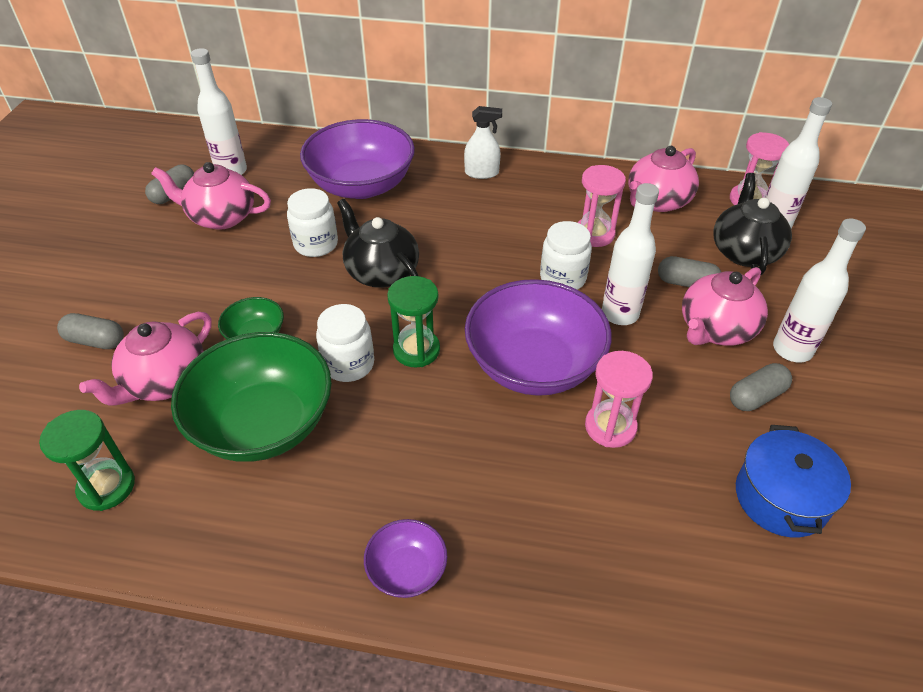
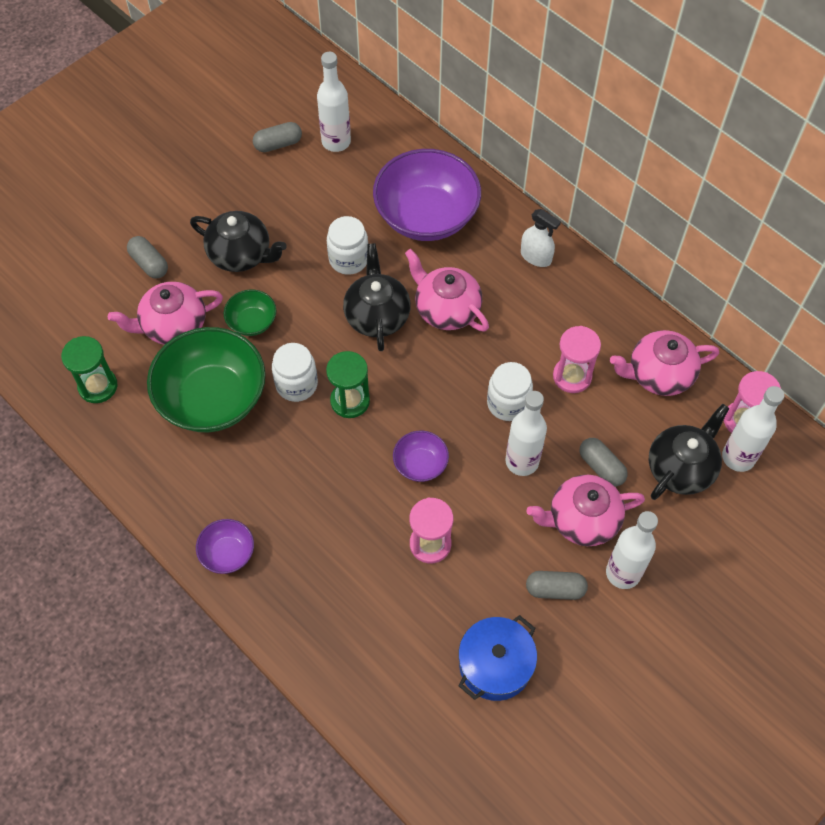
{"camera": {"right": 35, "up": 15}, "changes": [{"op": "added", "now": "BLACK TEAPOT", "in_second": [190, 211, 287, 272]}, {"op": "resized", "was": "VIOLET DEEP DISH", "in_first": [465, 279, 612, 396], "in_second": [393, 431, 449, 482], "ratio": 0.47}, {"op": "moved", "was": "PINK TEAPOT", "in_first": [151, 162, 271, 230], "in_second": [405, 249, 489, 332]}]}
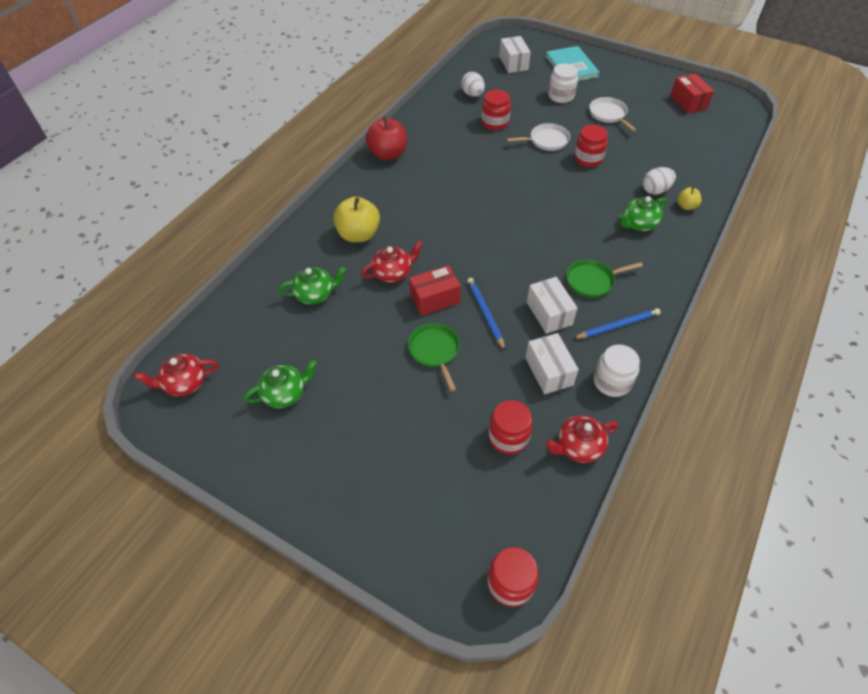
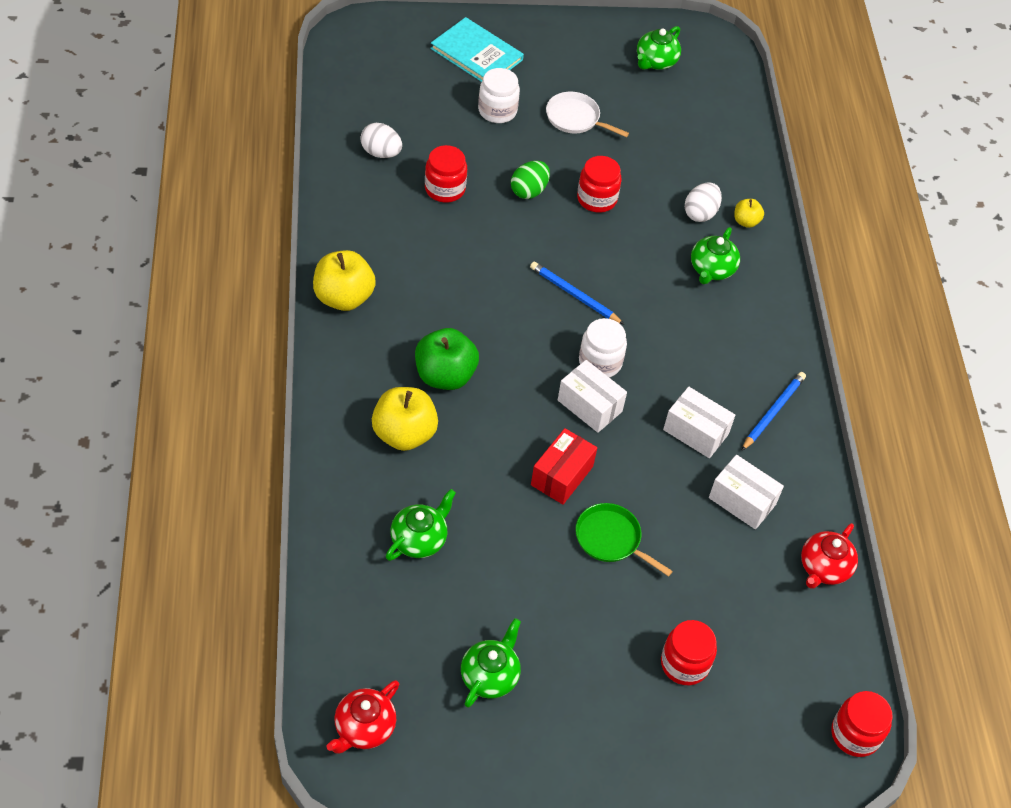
{"camera": {"right": -40, "up": 0}, "changes": [{"op": "recoloured", "was": "CRIMSON TOY APPLE", "now": "GOLDEN TOY APPLE", "in_first": [366, 116, 407, 160], "in_second": [313, 250, 376, 311]}, {"op": "added", "now": "EMERALD TOY APPLE", "in_second": [415, 328, 479, 390]}, {"op": "replaced", "was": "SNOW-WHITE PAN", "now": "EMERALD TOY EGG", "in_first": [507, 123, 570, 151], "in_second": [511, 161, 550, 199]}, {"op": "moved", "was": "BLUE PENCIL", "in_first": [467, 278, 505, 350], "in_second": [530, 262, 624, 324]}, {"op": "moved", "was": "SNOW-WHITE BOX", "in_first": [499, 36, 531, 73], "in_second": [558, 360, 627, 433]}, {"op": "moved", "was": "SNOW-WHITE PRESERVE JAR", "in_first": [593, 345, 640, 397], "in_second": [579, 318, 627, 378]}, {"op": "replaced", "was": "CRIMSON BOX", "now": "EMERALD TEAPOT", "in_first": [670, 73, 714, 114], "in_second": [637, 26, 681, 70]}, {"op": "moved", "was": "CRIMSON PRESERVE JAR", "in_first": [488, 400, 533, 455], "in_second": [661, 620, 717, 685]}, {"op": "removed", "was": "CRIMSON TEAPOT", "in_first": [361, 240, 423, 283]}, {"op": "removed", "was": "EMERALD PAN", "in_first": [567, 259, 643, 298]}]}
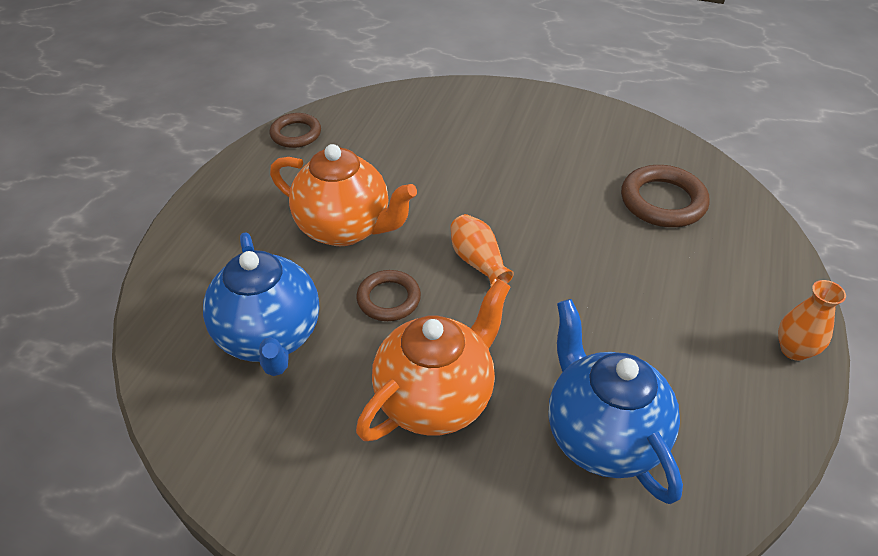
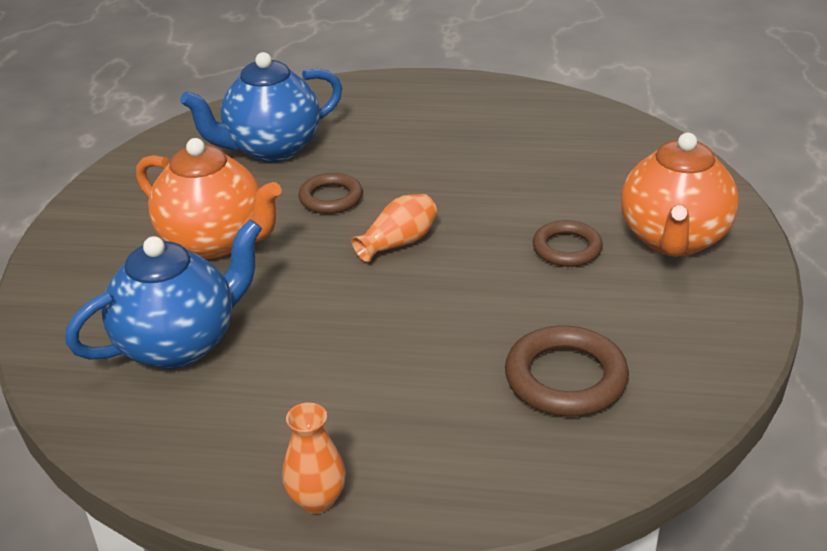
{"camera": {"right": 80, "up": -10}, "changes": [{"op": "moved", "was": "DARK BROWN HOOP", "in_first": [270, 113, 321, 148], "in_second": [533, 220, 603, 267]}, {"op": "moved", "was": "ORANGE TEAPOT", "in_first": [270, 144, 417, 246], "in_second": [621, 133, 739, 257]}]}
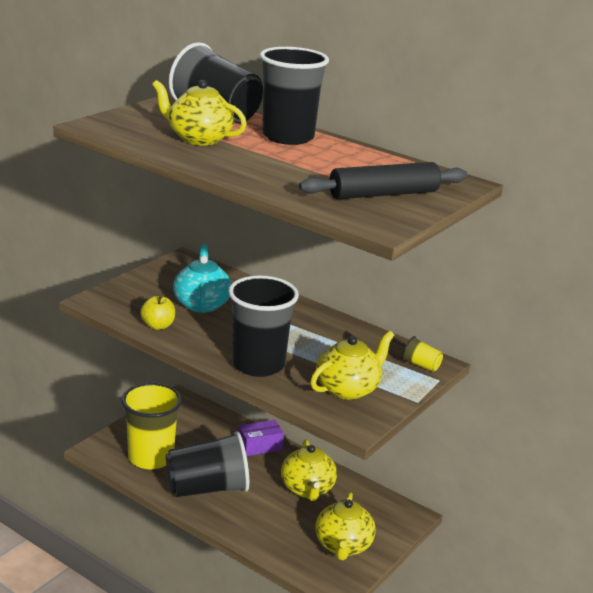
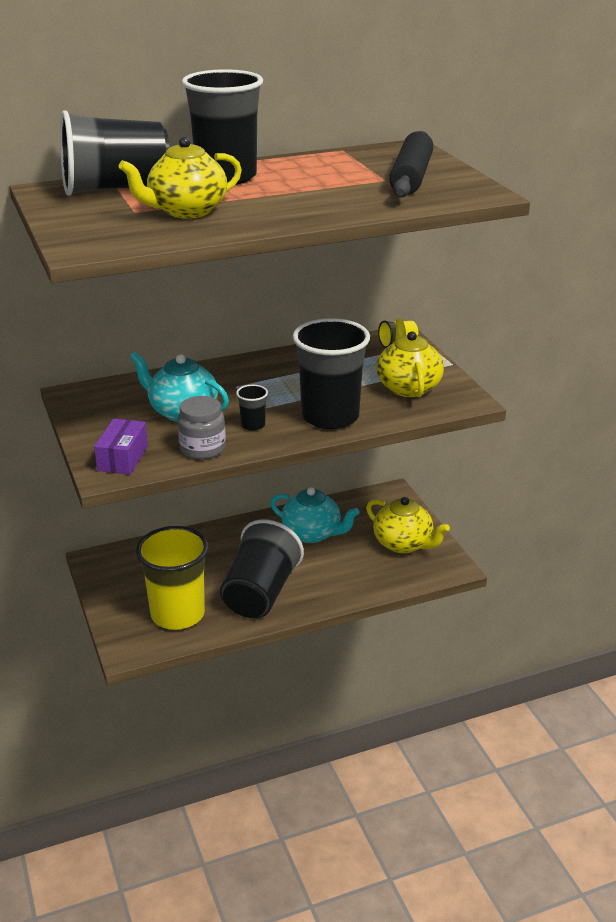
{"camera": {"right": -55, "up": 5}, "changes": [{"op": "moved", "was": "VIOLET BOX", "in_first": [238, 420, 284, 456], "in_second": [94, 419, 148, 475]}, {"op": "replaced", "was": "GOLDEN TOY APPLE", "now": "GREY PRESERVE JAR", "in_first": [140, 295, 175, 330], "in_second": [178, 396, 226, 459]}, {"op": "added", "now": "BLACK TUMBLER", "in_second": [236, 385, 268, 431]}, {"op": "recoloured", "was": "GOLDEN TEAPOT", "now": "TEAL TEAPOT", "in_first": [281, 439, 337, 501], "in_second": [270, 487, 360, 543]}]}
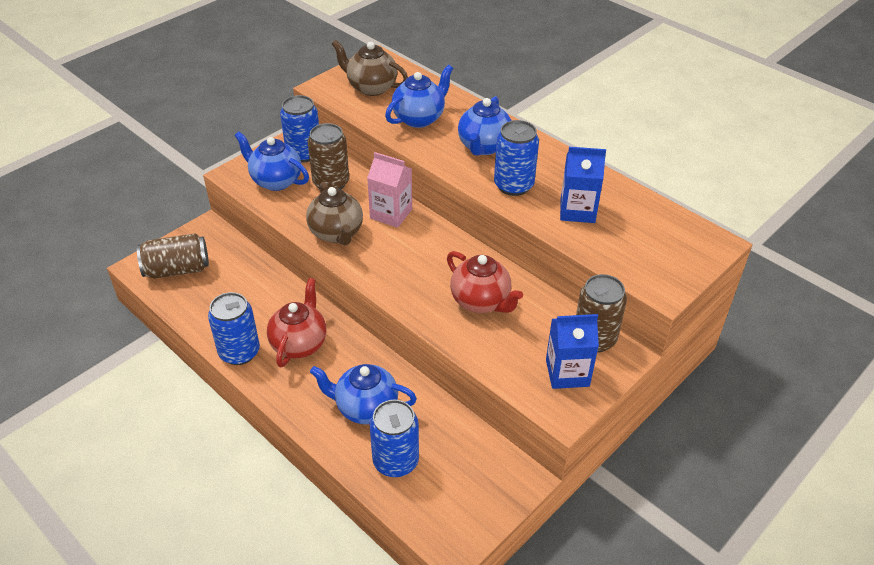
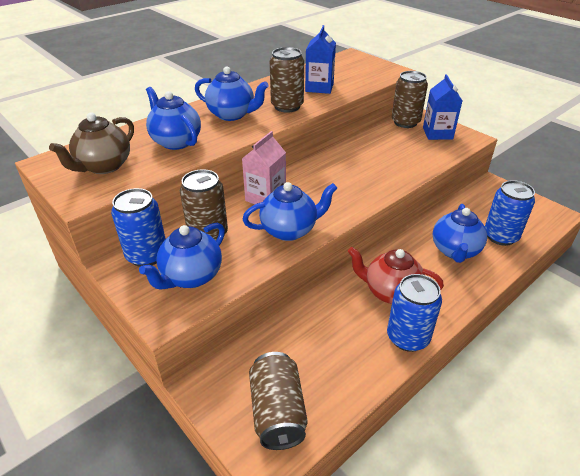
{"camera": {"right": -85, "up": -5}, "changes": [{"op": "recoloured", "was": "DARK BROWN TEAPOT", "now": "BLUE TEAPOT", "in_first": [306, 182, 363, 245], "in_second": [243, 182, 337, 241]}, {"op": "recoloured", "was": "BLUE CAN", "now": "DARK BROWN CAN", "in_first": [494, 120, 539, 196], "in_second": [270, 47, 304, 113]}, {"op": "removed", "was": "CRIMSON TEAPOT", "in_first": [447, 251, 523, 313]}]}
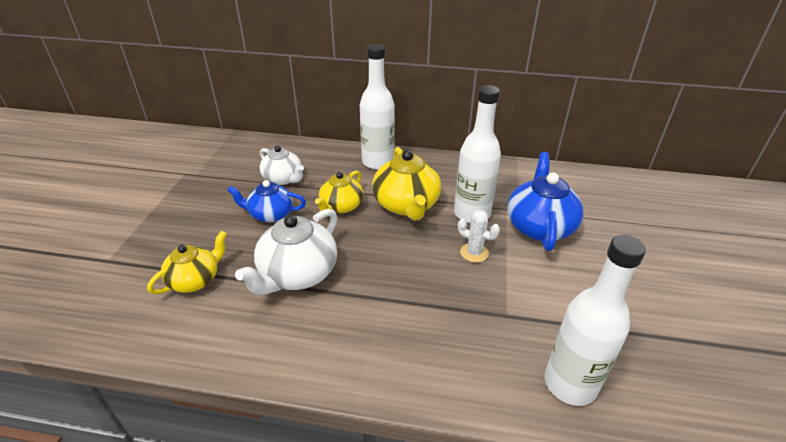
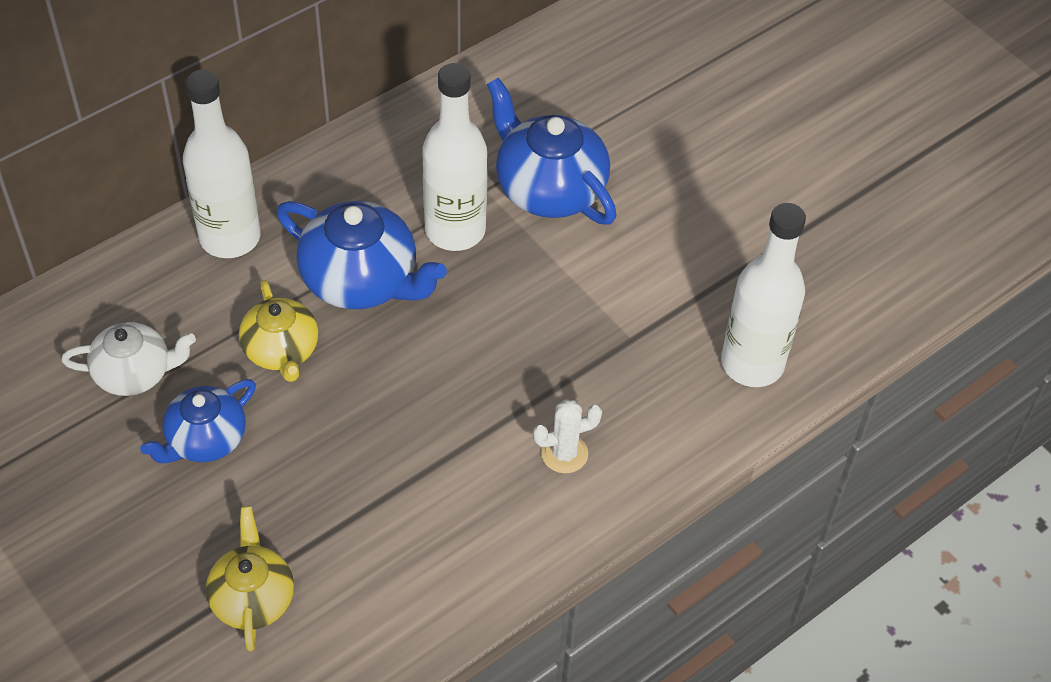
{"camera": {"right": -50, "up": 15}, "changes": [{"op": "recoloured", "was": "GOLDEN TEAPOT", "now": "BLUE TEAPOT", "in_first": [372, 147, 441, 221], "in_second": [276, 201, 447, 309]}, {"op": "moved", "was": "SNOW-WHITE PRICKLY PLANT", "in_first": [458, 210, 500, 263], "in_second": [533, 399, 602, 473]}, {"op": "removed", "was": "SNOW-WHITE TEAPOT", "in_first": [235, 209, 337, 295]}]}
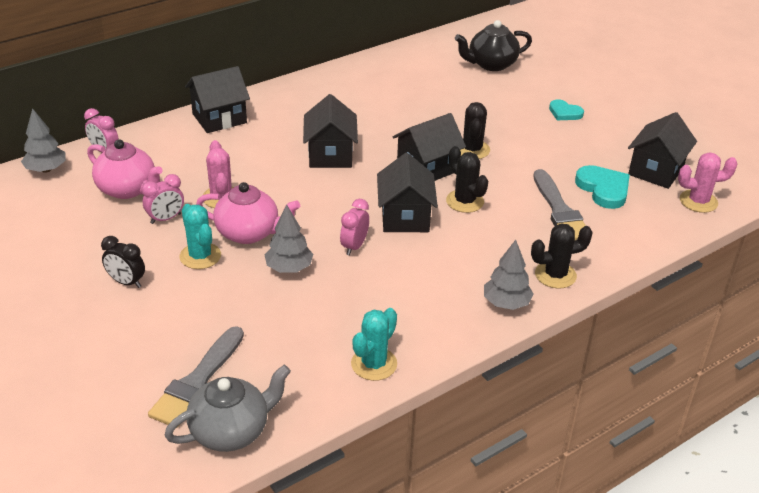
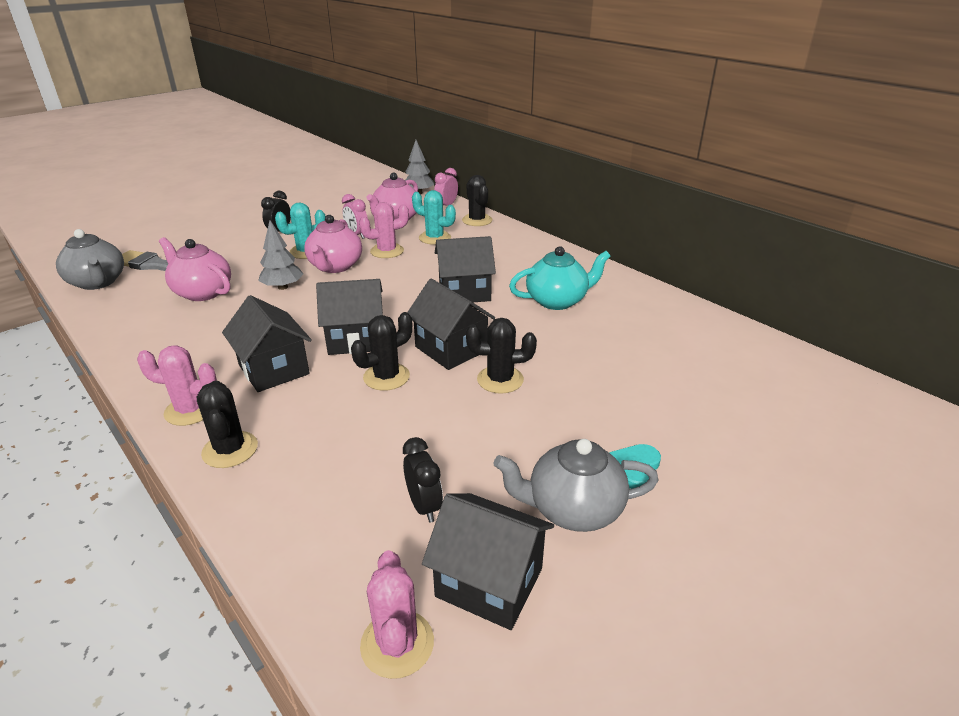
{"camera": {"right": 85, "up": -5}, "changes": [{"op": "replaced", "was": "GREY TREE", "now": "PINK PRICKLY PLANT", "in_first": [484, 240, 534, 310], "in_second": [137, 345, 217, 426]}, {"op": "added", "now": "PINK TEAPOT", "in_second": [159, 237, 231, 301]}, {"op": "moved", "was": "BLACK TOY HOUSE", "in_first": [185, 66, 250, 133], "in_second": [222, 295, 312, 392]}, {"op": "replaced", "was": "TEAL HEART", "now": "BLACK BEDSIDE CLOCK", "in_first": [575, 165, 630, 209], "in_second": [403, 437, 443, 523]}, {"op": "moved", "was": "TEAL PRICKLY PLANT", "in_first": [351, 308, 397, 381], "in_second": [412, 190, 456, 245]}, {"op": "added", "now": "BLACK PRICKLY PLANT", "in_second": [462, 175, 492, 226]}, {"op": "added", "now": "GREY TEAPOT", "in_second": [494, 439, 659, 532]}, {"op": "added", "now": "TEAL TEAPOT", "in_second": [509, 246, 610, 310]}, {"op": "removed", "was": "PINK BEDSIDE CLOCK", "in_first": [340, 199, 369, 256]}, {"op": "removed", "was": "BLACK TEAPOT", "in_first": [455, 20, 532, 71]}, {"op": "removed", "was": "GREY BRUSH", "in_first": [533, 169, 586, 240]}]}
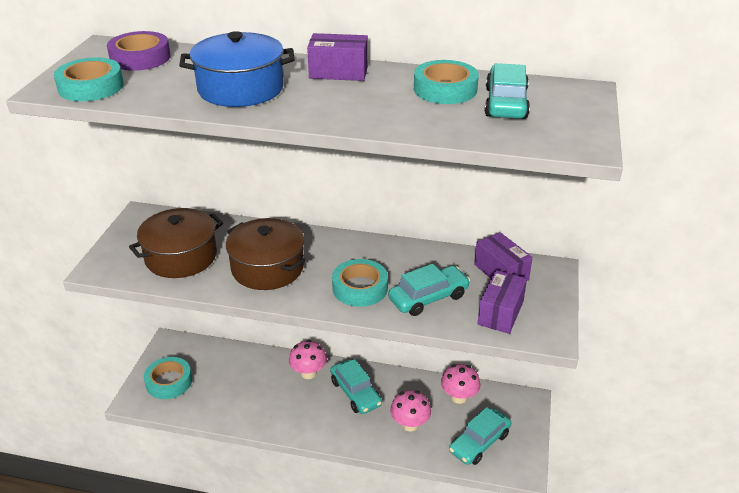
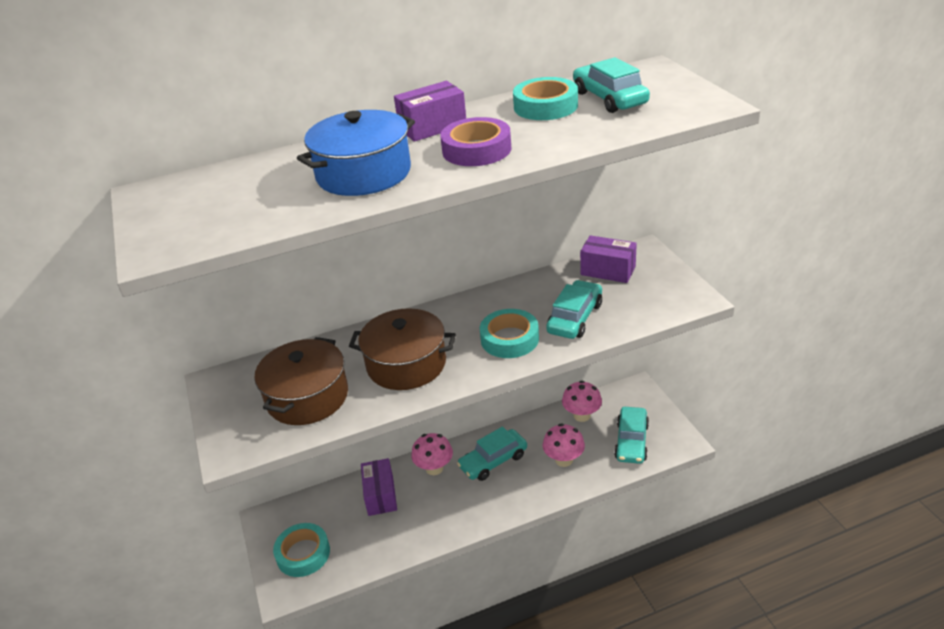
{"camera": {"right": -30, "up": 0}, "changes": [{"op": "moved", "was": "VIOLET BOX", "in_first": [477, 270, 527, 334], "in_second": [361, 458, 397, 516]}, {"op": "moved", "was": "VIOLET STICKY TAPE", "in_first": [107, 31, 170, 71], "in_second": [440, 117, 511, 166]}, {"op": "turned", "was": "TEAL CAR", "in_first": [330, 359, 382, 414], "in_second": [457, 427, 527, 481], "clockwise": 120}, {"op": "removed", "was": "TEAL STICKY TAPE", "in_first": [54, 57, 124, 101]}]}
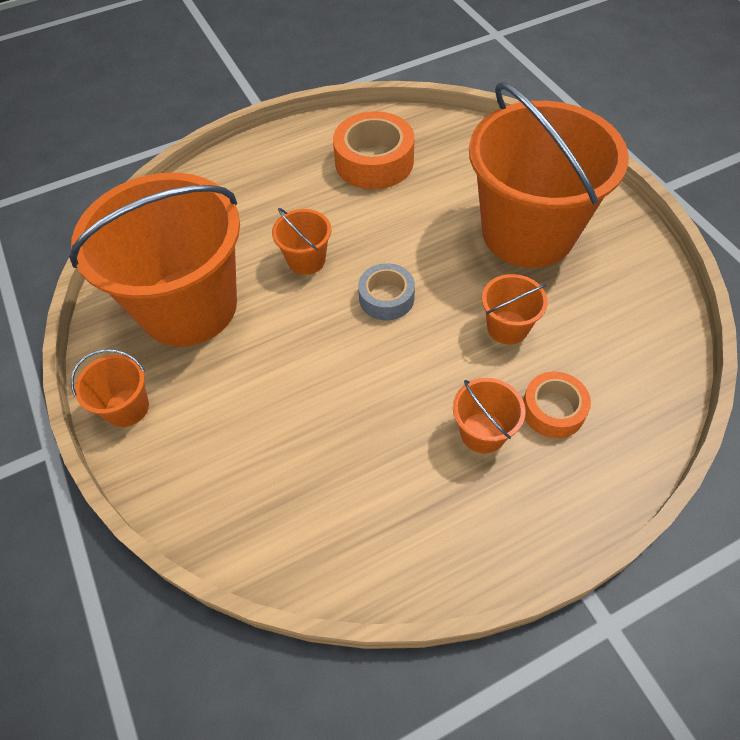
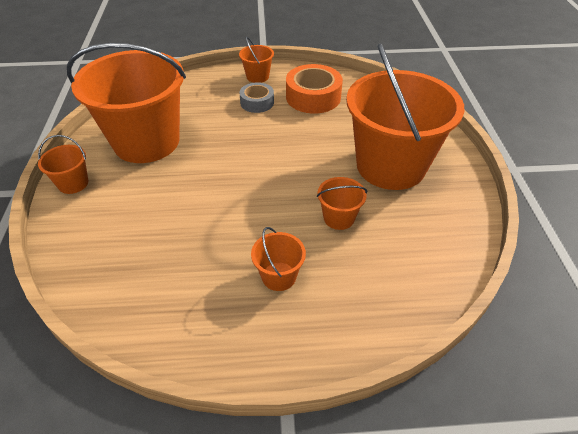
{"camera": {"right": 20, "up": -10}, "changes": [{"op": "moved", "was": "ORANGE SAND BUCKET", "in_first": [272, 208, 331, 275], "in_second": [239, 37, 274, 83]}, {"op": "moved", "was": "GREY STICKY TAPE", "in_first": [358, 263, 415, 320], "in_second": [239, 82, 274, 113]}, {"op": "removed", "was": "ORANGE STICKY TAPE", "in_first": [523, 372, 591, 438]}]}
